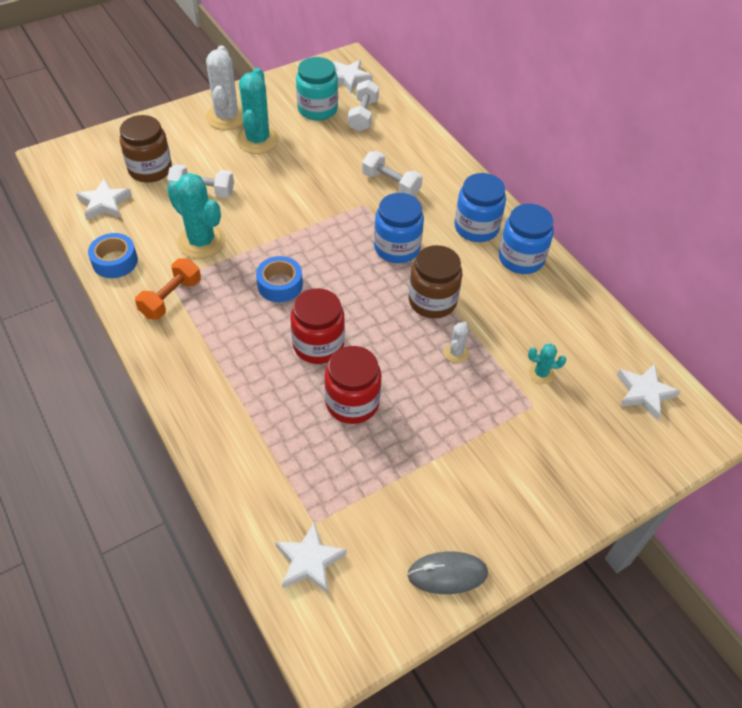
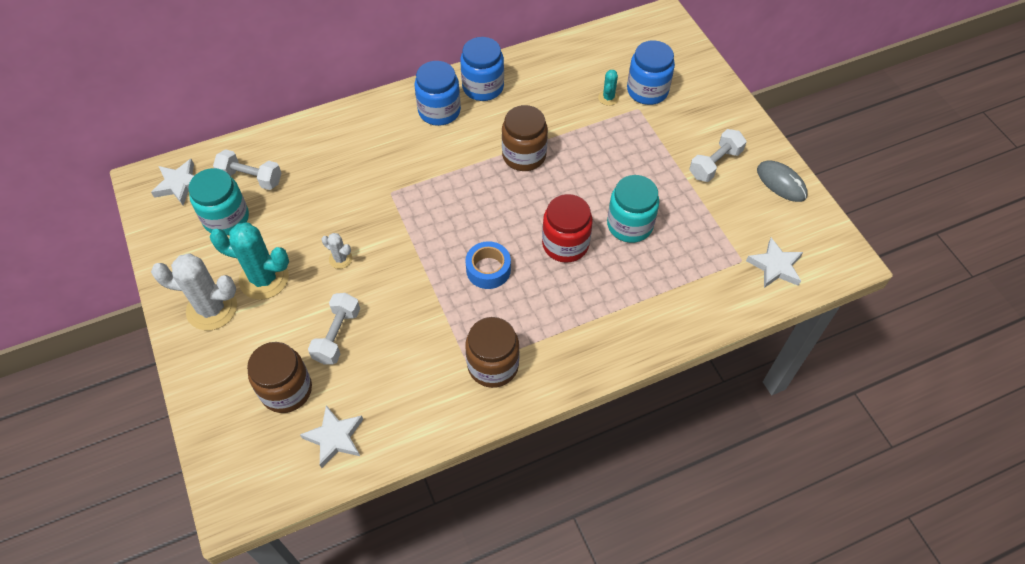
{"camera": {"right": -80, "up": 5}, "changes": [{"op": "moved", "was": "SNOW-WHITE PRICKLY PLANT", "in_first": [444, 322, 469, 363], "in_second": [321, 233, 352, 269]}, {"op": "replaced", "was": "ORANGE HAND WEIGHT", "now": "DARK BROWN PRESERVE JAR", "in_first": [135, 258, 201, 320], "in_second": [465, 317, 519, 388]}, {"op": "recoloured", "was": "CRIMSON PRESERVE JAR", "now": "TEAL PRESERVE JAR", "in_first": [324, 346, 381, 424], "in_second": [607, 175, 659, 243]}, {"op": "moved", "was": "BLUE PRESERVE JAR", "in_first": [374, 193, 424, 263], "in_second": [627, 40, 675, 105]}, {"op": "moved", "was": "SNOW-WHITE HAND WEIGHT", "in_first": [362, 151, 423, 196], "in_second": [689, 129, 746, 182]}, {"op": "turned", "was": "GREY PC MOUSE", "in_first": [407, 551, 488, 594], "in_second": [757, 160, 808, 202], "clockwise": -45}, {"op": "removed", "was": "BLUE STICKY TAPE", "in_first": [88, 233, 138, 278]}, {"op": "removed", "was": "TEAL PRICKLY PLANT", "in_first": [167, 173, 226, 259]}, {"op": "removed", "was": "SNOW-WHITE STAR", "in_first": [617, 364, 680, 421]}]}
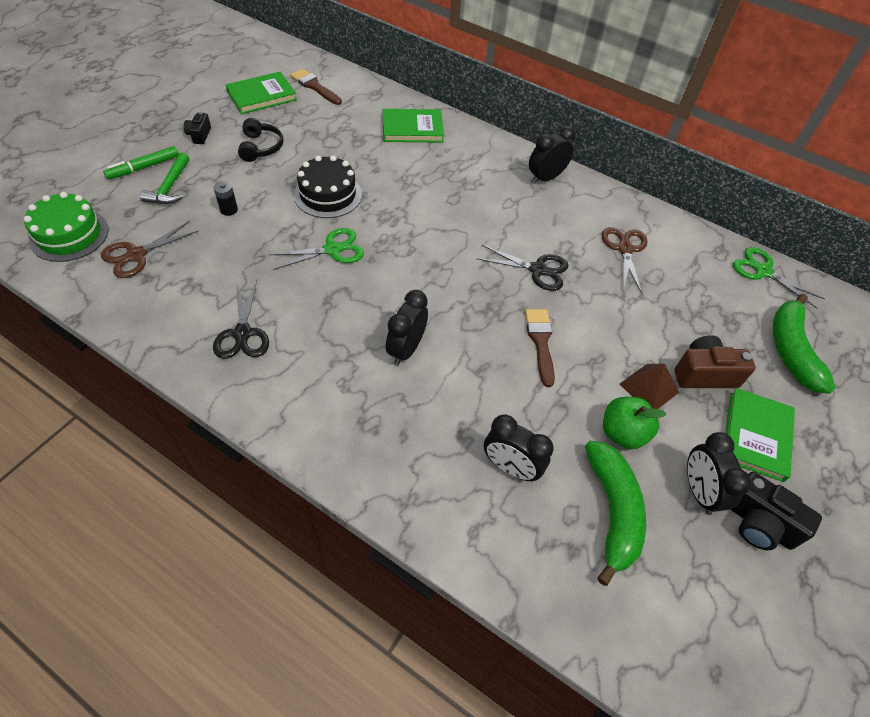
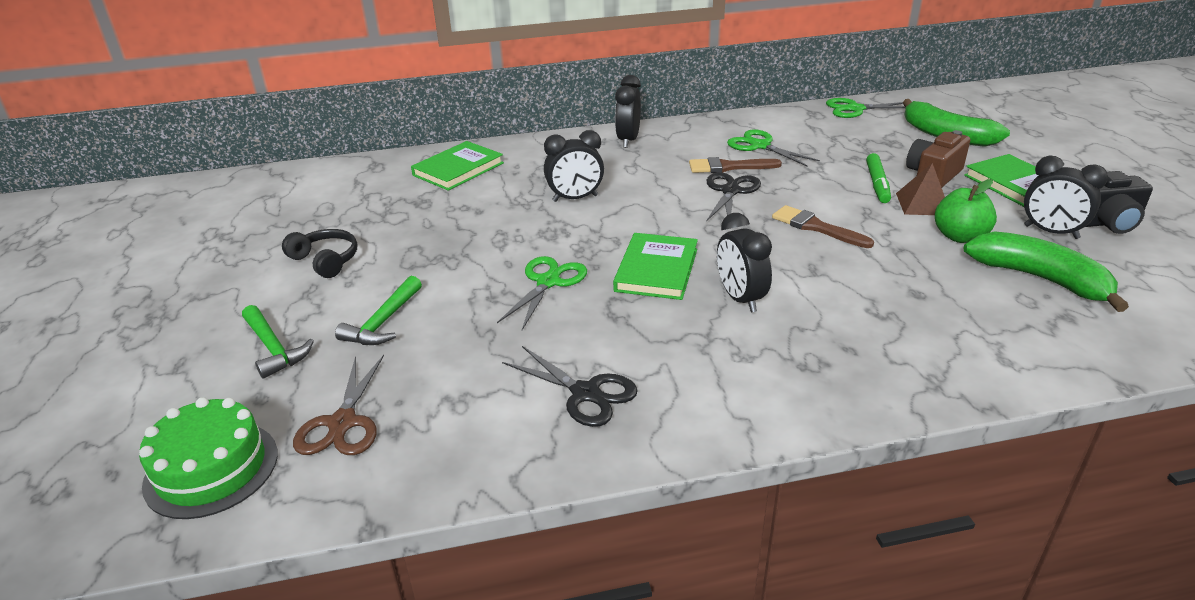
{"camera": {"right": -40, "up": -20}, "changes": [{"op": "replaced", "was": "BLACK AA BATTERY", "now": "EMERALD CARPENTER'S HAMMER", "in_first": [214, 181, 238, 216], "in_second": [335, 276, 422, 345]}, {"op": "moved", "was": "BLACK BEDSIDE CLOCK", "in_first": [484, 415, 554, 482], "in_second": [544, 130, 604, 202]}, {"op": "moved", "was": "EMERALD BOOK", "in_first": [226, 72, 297, 114], "in_second": [613, 233, 698, 300]}, {"op": "moved", "was": "DARK BROWN BRUSH", "in_first": [290, 69, 342, 105], "in_second": [689, 157, 782, 173]}, {"op": "turned", "was": "BLACK SCISSORS", "in_first": [476, 245, 569, 291], "in_second": [706, 172, 761, 221], "clockwise": -45}, {"op": "recoloured", "was": "DARK BROWN SCISSORS", "now": "EMERALD SCISSORS", "in_first": [602, 227, 648, 294], "in_second": [727, 129, 820, 167]}, {"op": "moved", "was": "EMERALD FELT PEN", "in_first": [103, 146, 179, 180], "in_second": [866, 153, 891, 203]}, {"op": "removed", "was": "BLACK CAMERA", "in_first": [184, 112, 211, 144]}, {"op": "removed", "was": "BLACK CAKE", "in_first": [294, 155, 362, 218]}]}
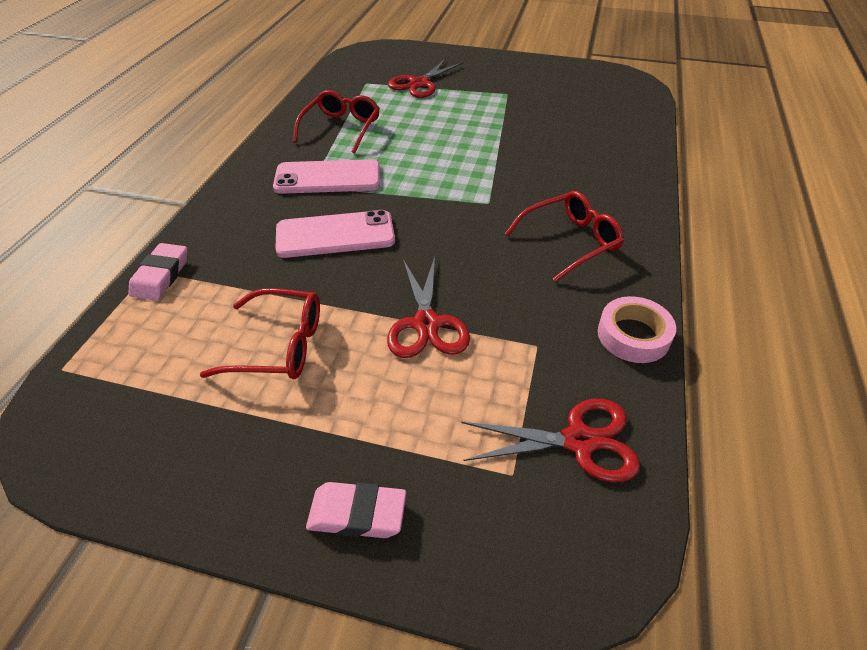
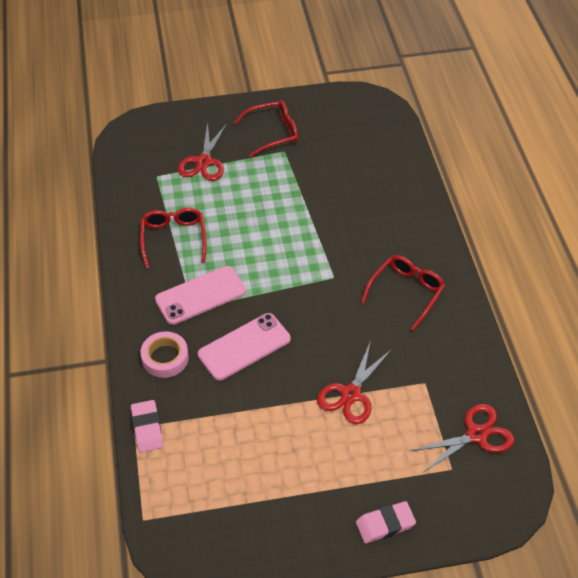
{"camera": {"right": -25, "up": 5}, "changes": [{"op": "moved", "was": "PINK STICKY TAPE", "in_first": [598, 296, 676, 363], "in_second": [140, 331, 189, 378]}, {"op": "moved", "was": "CRIMSON EYEGLASSES", "in_first": [200, 288, 320, 380], "in_second": [234, 100, 298, 158]}, {"op": "turned", "was": "CRIMSON SCISSORS", "in_first": [387, 257, 470, 358], "in_second": [317, 340, 392, 424], "clockwise": 60}]}
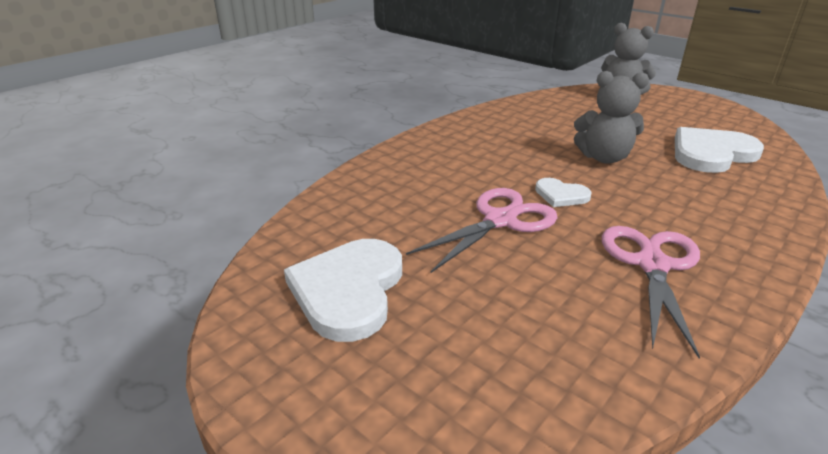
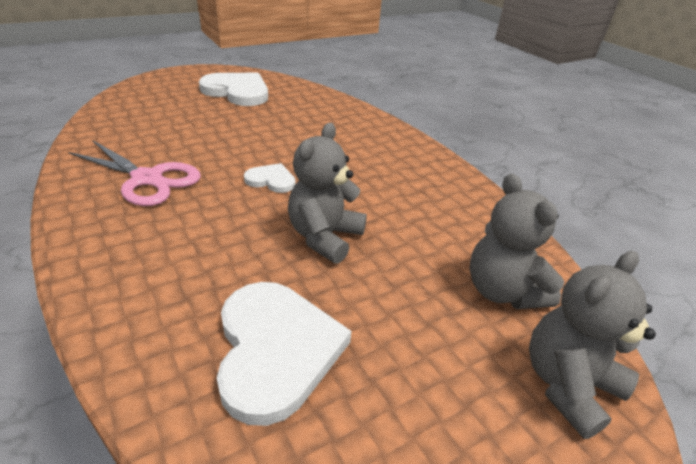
{"camera": {"right": 105, "up": 5}, "changes": [{"op": "turned", "was": "SNOW-WHITE HEART", "in_first": [535, 178, 592, 207], "in_second": [244, 163, 296, 193], "clockwise": 60}, {"op": "added", "now": "GREY TEDDY", "in_second": [469, 174, 564, 309]}, {"op": "removed", "was": "PINK SCISSORS", "in_first": [406, 188, 557, 273]}]}
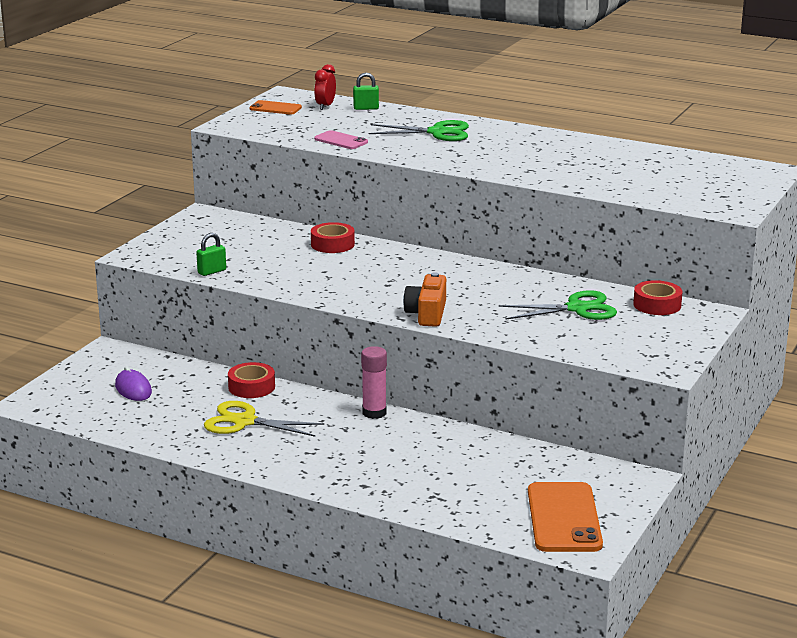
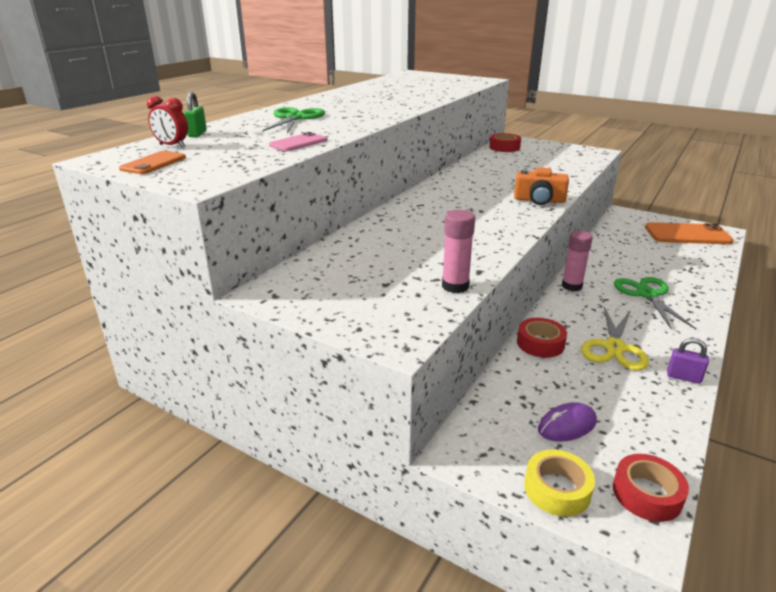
{"camera": {"right": -85, "up": 5}, "changes": [{"op": "replaced", "was": "EMERALD PADLOCK", "now": "PINK GLUE STICK", "in_first": [196, 233, 226, 276], "in_second": [442, 210, 475, 293]}, {"op": "added", "now": "GOLDEN STICKY TAPE", "in_second": [524, 449, 595, 517]}, {"op": "moved", "was": "CRIMSON STICKY TAPE", "in_first": [311, 222, 355, 253], "in_second": [613, 454, 689, 522]}, {"op": "moved", "was": "EMERALD SCISSORS", "in_first": [499, 290, 617, 320], "in_second": [614, 277, 696, 329]}, {"op": "added", "now": "VIOLET PADLOCK", "in_second": [667, 338, 709, 384]}]}
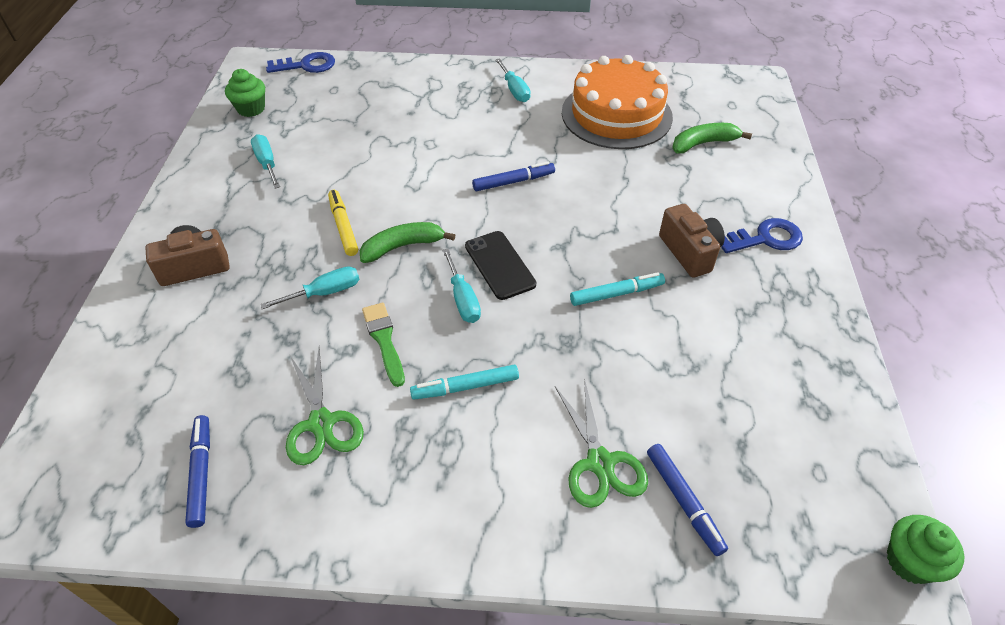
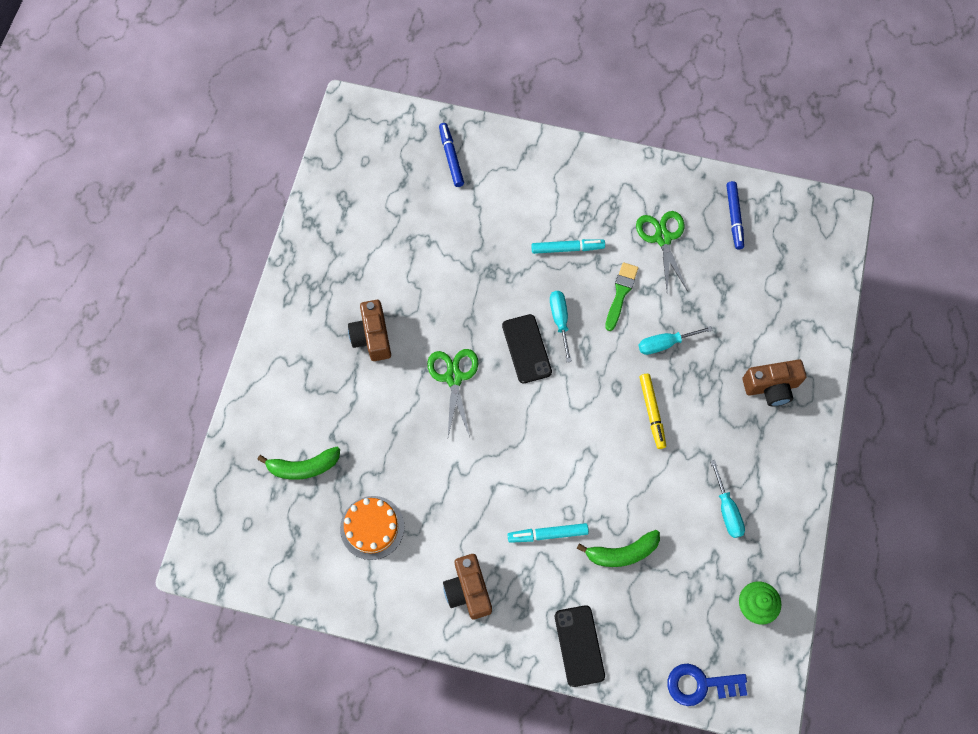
{"camera": {"right": -170, "up": 20}, "changes": [{"op": "resized", "was": "ORANGE CAKE", "in_first": [562, 55, 673, 149], "in_second": [340, 496, 404, 560], "ratio": 0.56}, {"op": "moved", "was": "EMERALD SCISSORS", "in_first": [555, 378, 648, 508], "in_second": [427, 349, 479, 437]}, {"op": "replaced", "was": "TEAL FLAT SCREWDRIVER", "now": "DARK BROWN CAMERA", "in_first": [495, 58, 531, 102], "in_second": [443, 554, 492, 619]}, {"op": "moved", "was": "TEAL FELT PEN", "in_first": [570, 272, 665, 306], "in_second": [508, 523, 589, 543]}, {"op": "added", "now": "BLACK PHONE", "in_second": [555, 605, 605, 687]}, {"op": "moved", "was": "EMERALD BANANA FRUIT", "in_first": [360, 222, 455, 263], "in_second": [577, 530, 660, 567]}, {"op": "turned", "was": "EMERALD BRUSH", "in_first": [362, 303, 405, 387], "in_second": [605, 262, 638, 331], "clockwise": -150}, {"op": "removed", "was": "BLUE FELT PEN", "in_first": [472, 162, 555, 191]}, {"op": "removed", "was": "BLUE LATCHKEY", "in_first": [722, 218, 803, 253]}, {"op": "removed", "was": "EMERALD CUPCAKE", "in_first": [887, 515, 964, 584]}]}
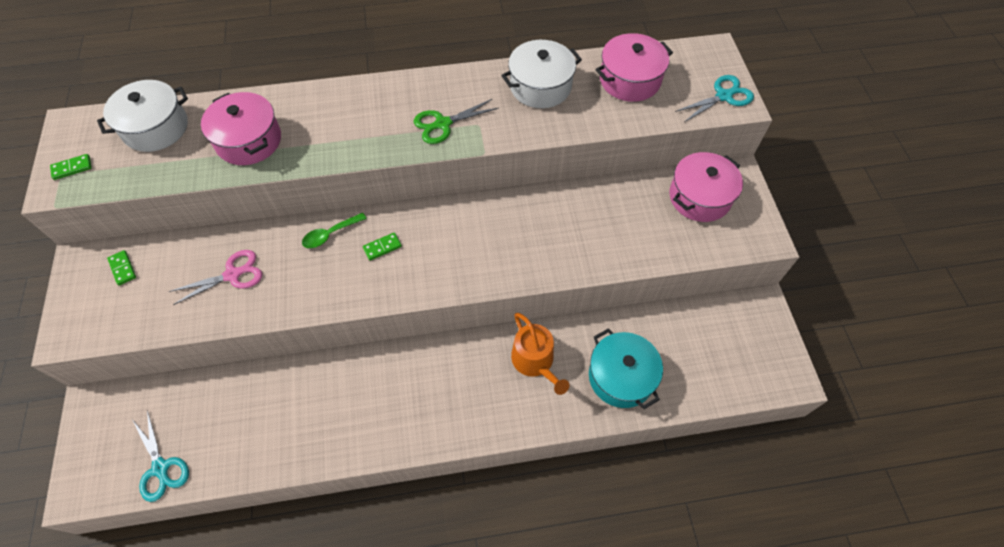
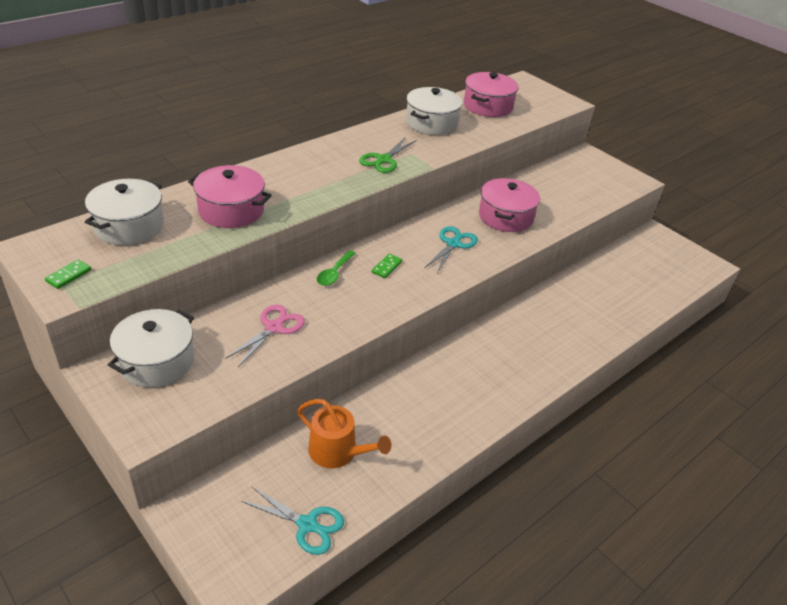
{"camera": {"right": -35, "up": -20}, "changes": [{"op": "replaced", "was": "EMERALD DOMINO TILE", "now": "SNOW-WHITE POT", "in_first": [107, 250, 136, 286], "in_second": [108, 309, 194, 387]}, {"op": "moved", "was": "ORANGE WATERING POT", "in_first": [511, 313, 569, 395], "in_second": [297, 399, 391, 468]}, {"op": "moved", "was": "TEAL SCISSORS", "in_first": [675, 75, 754, 122], "in_second": [424, 226, 478, 273]}, {"op": "moved", "was": "PINK POT", "in_first": [669, 152, 743, 222], "in_second": [479, 178, 540, 232]}, {"op": "removed", "was": "TEAL POT", "in_first": [589, 328, 663, 409]}]}
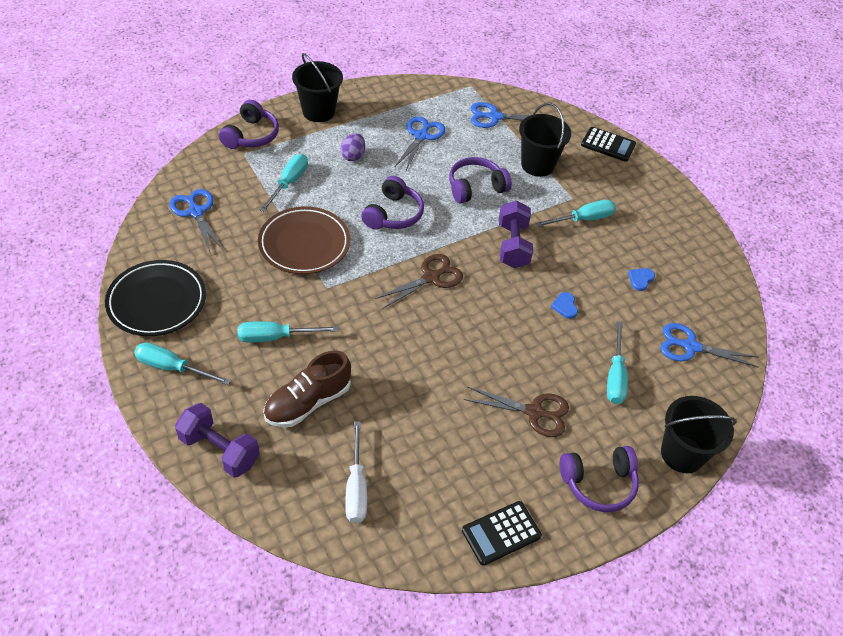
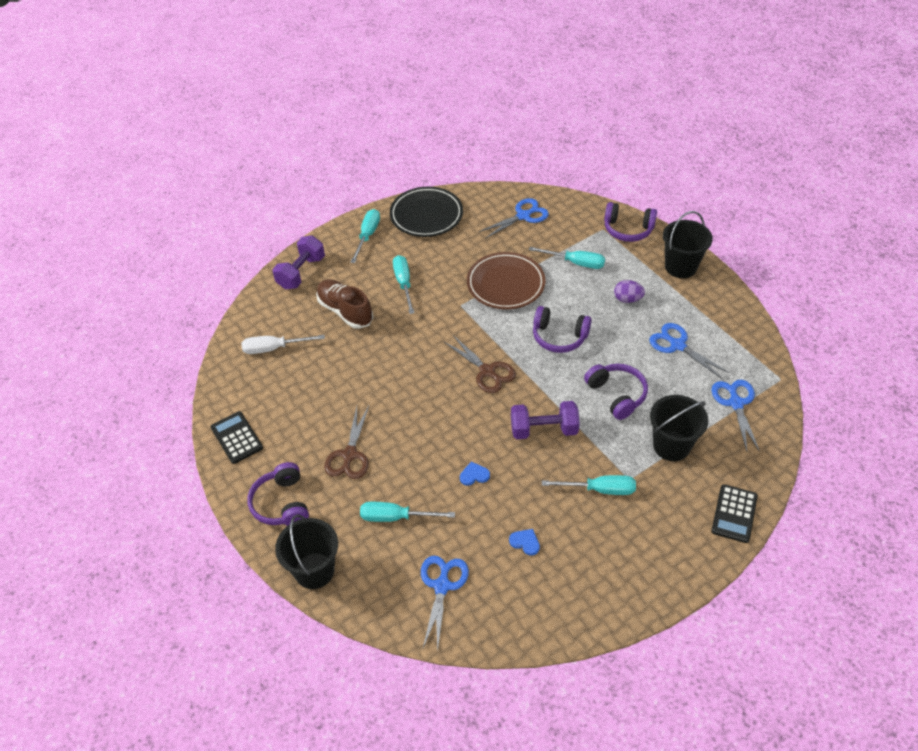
{"camera": {"right": 90, "up": 0}, "changes": [{"op": "turned", "was": "TEAL FLAT SCREWDRIVER", "in_first": [535, 200, 616, 227], "in_second": [542, 475, 636, 495], "clockwise": -60}, {"op": "turned", "was": "BLUE SCISSORS", "in_first": [395, 116, 445, 170], "in_second": [649, 323, 729, 379], "clockwise": -150}]}
